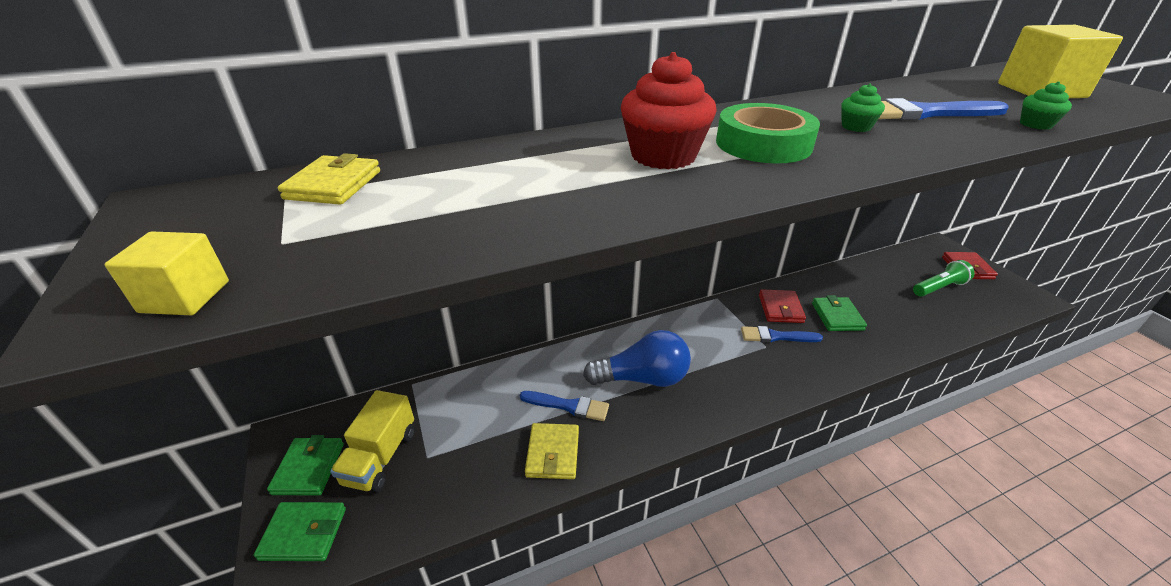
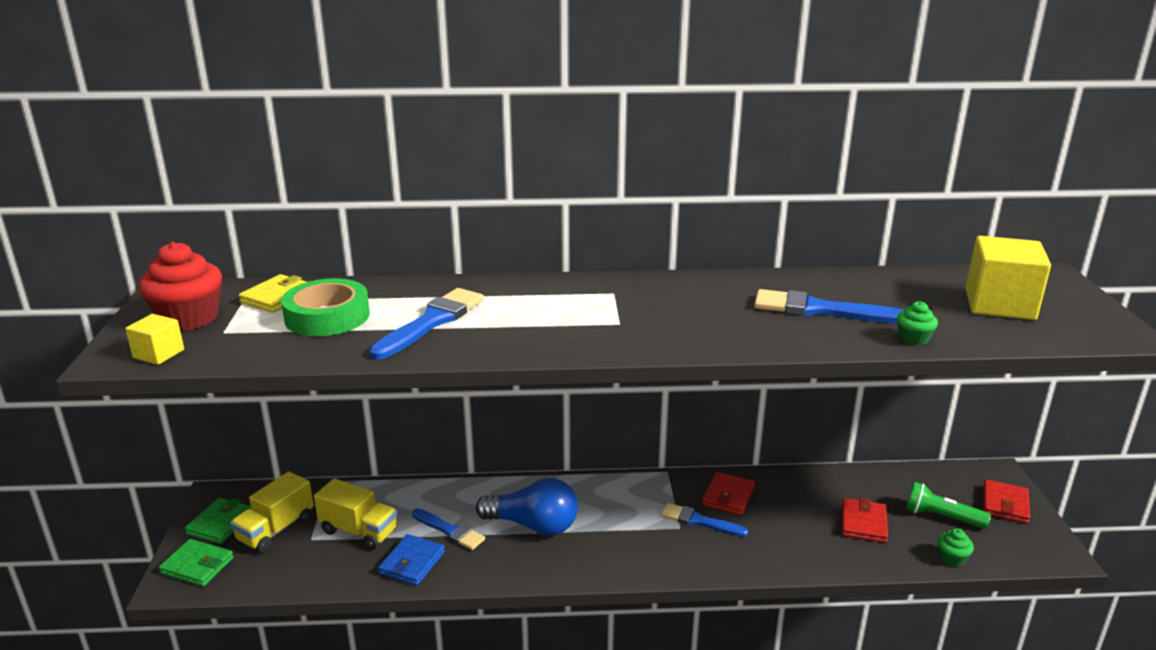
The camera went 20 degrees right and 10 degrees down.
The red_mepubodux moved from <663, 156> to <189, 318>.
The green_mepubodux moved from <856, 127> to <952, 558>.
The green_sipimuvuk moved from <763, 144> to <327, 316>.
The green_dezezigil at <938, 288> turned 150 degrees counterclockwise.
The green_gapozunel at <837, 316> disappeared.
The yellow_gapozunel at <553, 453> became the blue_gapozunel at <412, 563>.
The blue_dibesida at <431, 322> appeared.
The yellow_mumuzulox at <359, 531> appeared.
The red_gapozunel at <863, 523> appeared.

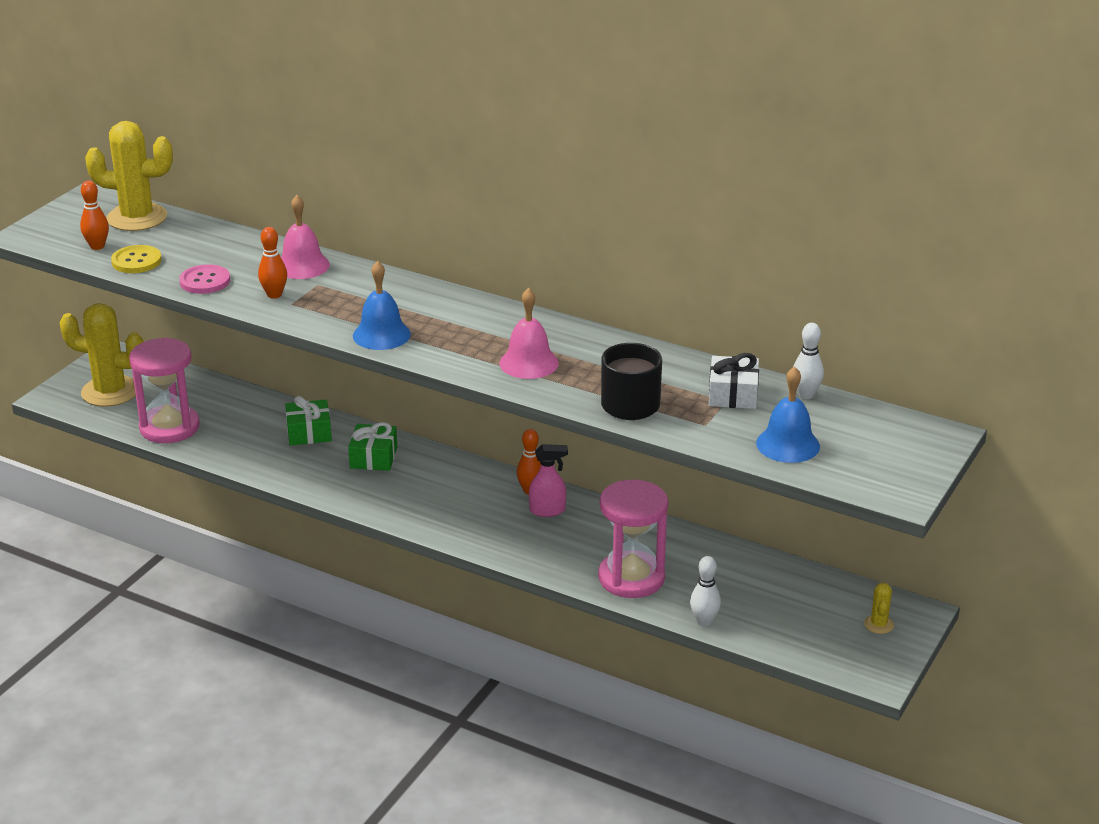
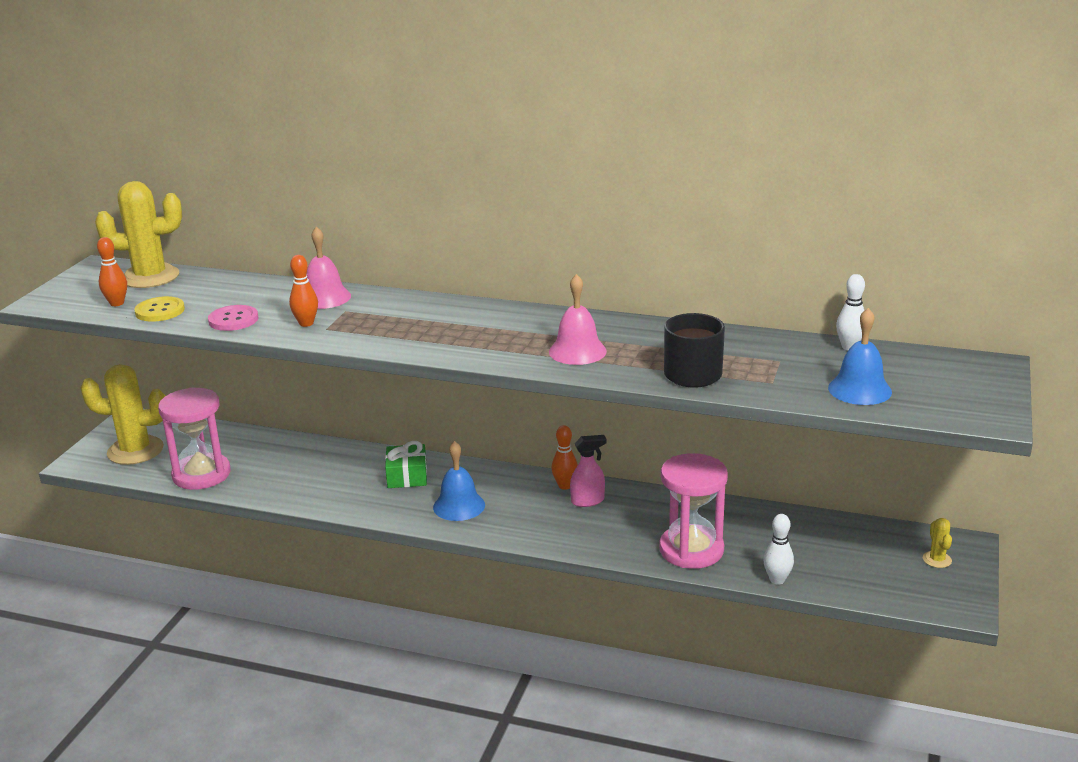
The camera went 10 degrees left and 5 degrees down.
The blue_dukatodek moved from <381, 335> to <459, 506>.
The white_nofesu at <733, 394> disappeared.
The green_nofesu at <309, 432> disappeared.

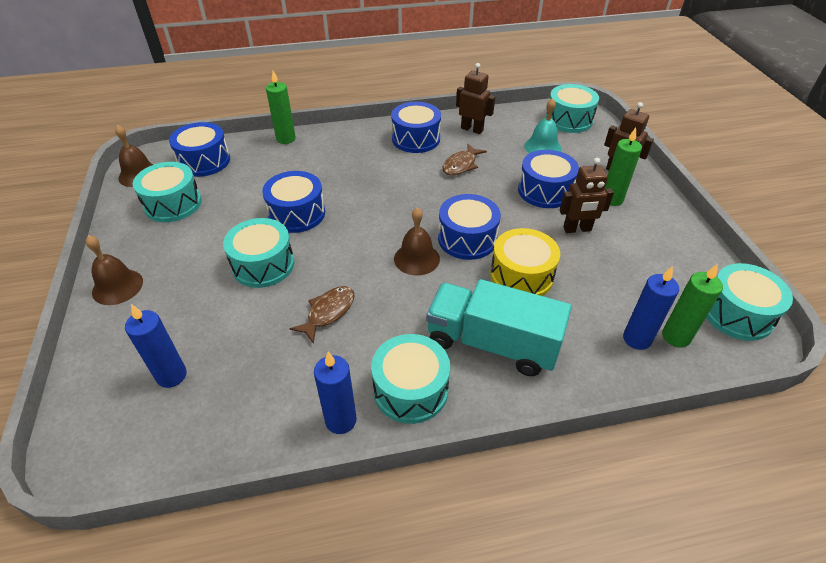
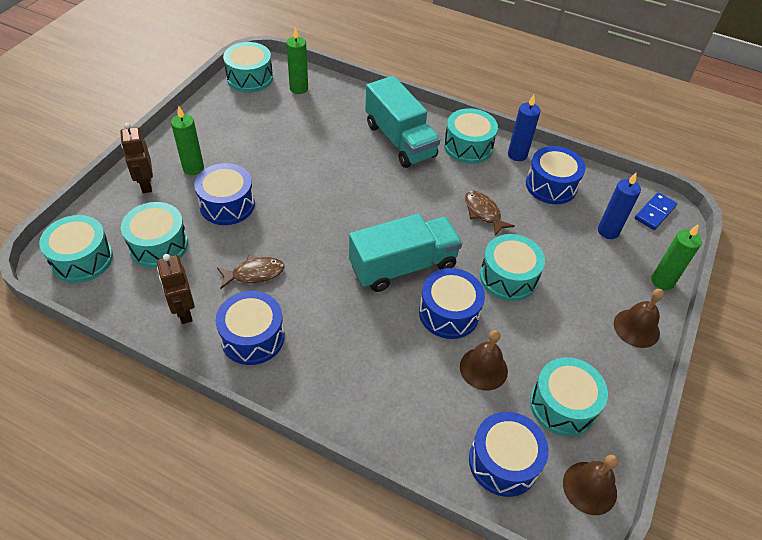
The camera went 145 degrees left and 5 degrees up.
The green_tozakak moved from <286, 139> to <662, 281>.
The turquoise_dukatodek at <542, 147> was replaced by the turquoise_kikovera at <159, 245>.
The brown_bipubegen at <577, 229> disappeared.
The blue_kikovera moved from <467, 239> to <551, 185>.
The brown_dukatodek moved from <416, 258> to <483, 368>.
The yellow_kikovera at <521, 276> disappeared.
The blue_tozakak at <637, 339> disappeared.
The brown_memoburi at <328, 312> turned 75 degrees clockwise.
The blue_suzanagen at <655, 213> appeared.
The turquoise_mumuzulox at <403, 266> appeared.

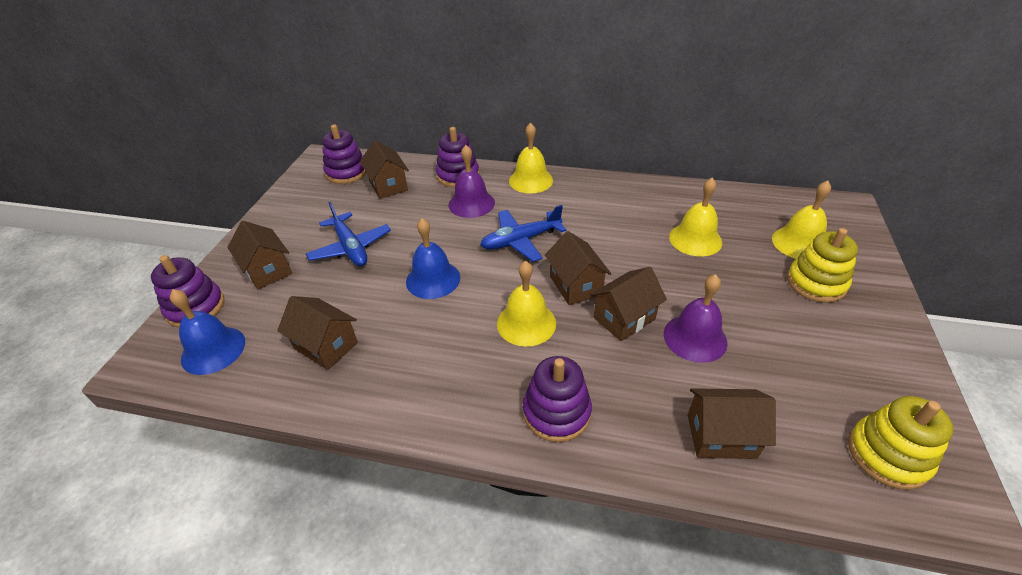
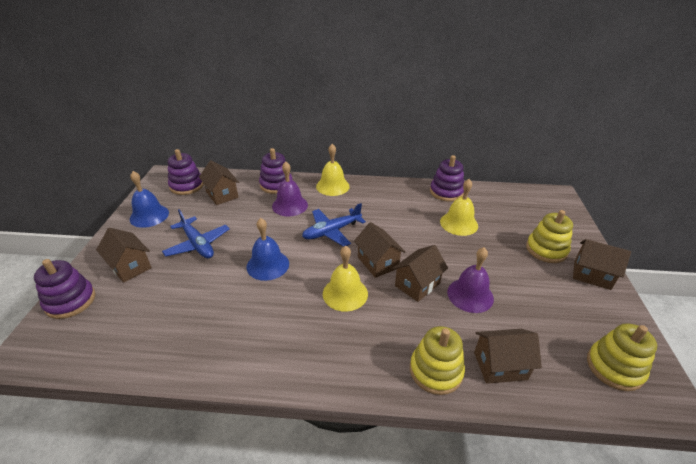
The camera went 10 degrees left and 5 degrees down.
The yellow_dukatodek at <799, 243> disappeared.
The blue_dukatodek moved from <213, 350> to <149, 216>.
The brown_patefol moved from <326, 346> to <592, 275>.
The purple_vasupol moved from <556, 412> to <446, 192>.
The yellow_vasupol at <436, 371> appeared.

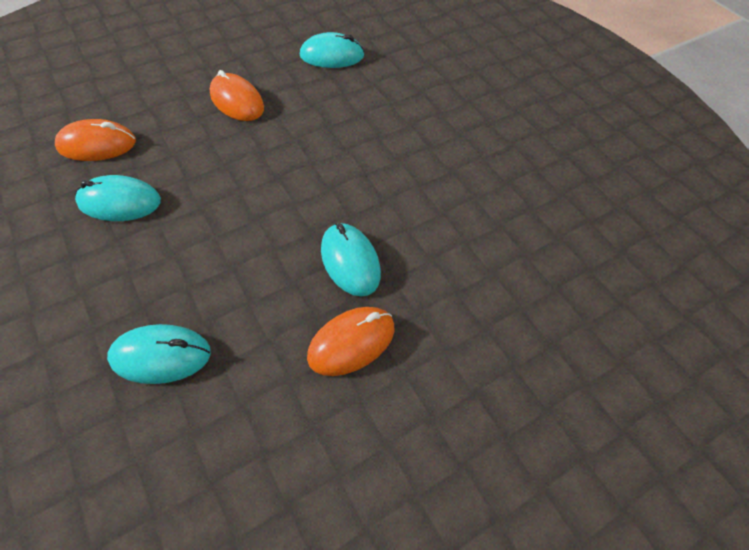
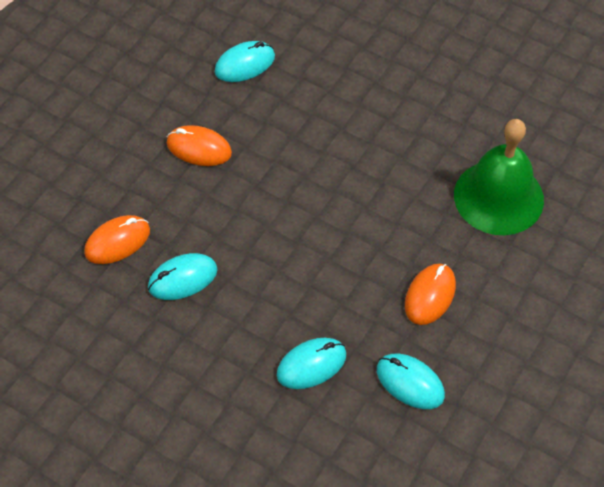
The camera went 25 degrees left and 0 degrees up.
The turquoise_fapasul moved from <350, 261> to <410, 382>.
The green_dukatodek at <498, 197> appeared.

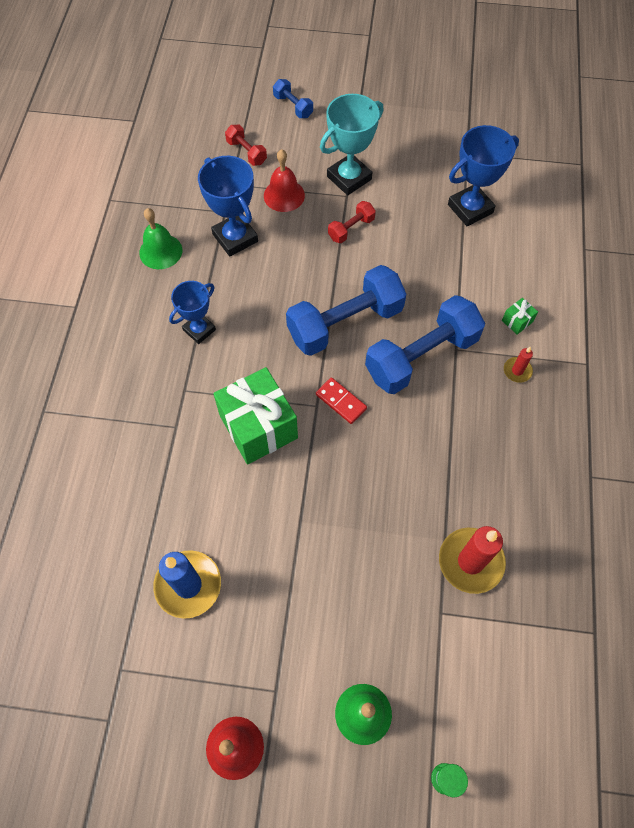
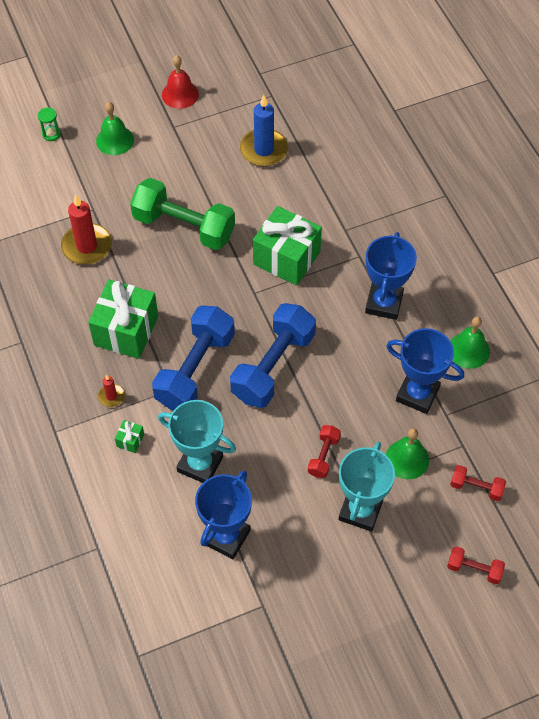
The camera went 150 degrees right and 5 degrees down.
The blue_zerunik at <293, 106> became the red_zerunik at <474, 569>.
The red_dukatodek at <284, 195> became the green_dukatodek at <407, 459>.
The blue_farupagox at <199, 330> changed to 1.52 times the size.
The red_suzanagen at <341, 402> disappeared.
The green_zerunik at <184, 226> appeared.
The green_nofesu at <126, 331> appeared.
The turquoise_farupagox at <200, 464> appeared.

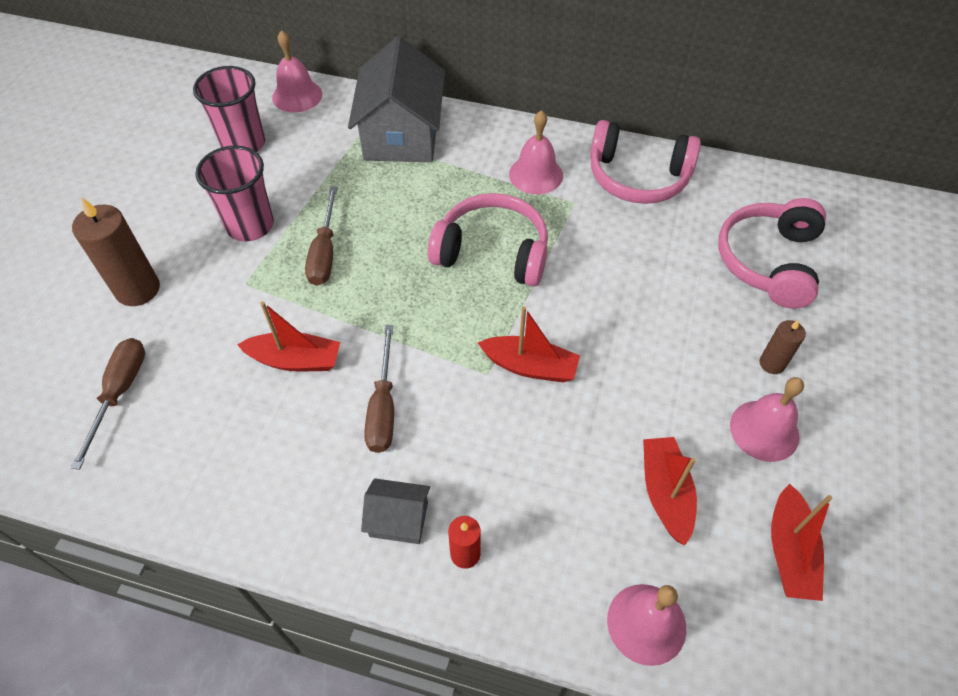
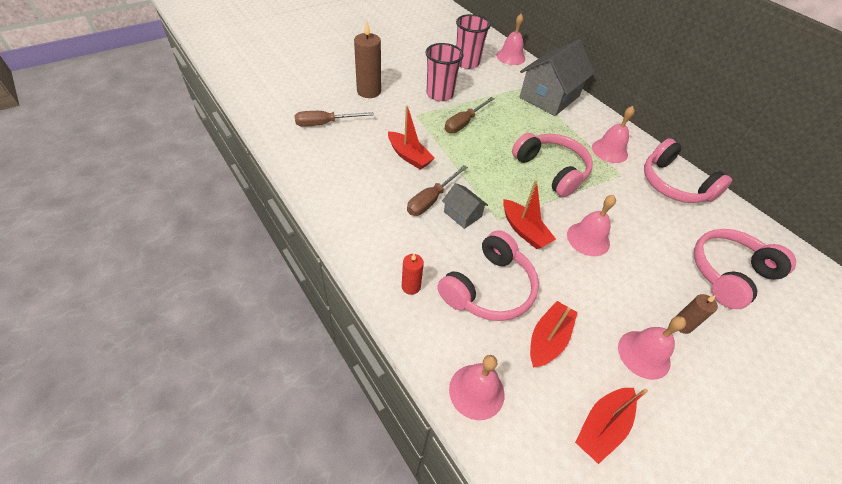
The camera went 35 degrees right and 5 degrees down.
The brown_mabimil at <120, 393> turned 150 degrees counterclockwise.
The grey_patefol moved from <398, 519> to <462, 214>.
The pink_dukatodek at <588, 239> appeared.
The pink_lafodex at <489, 288> appeared.

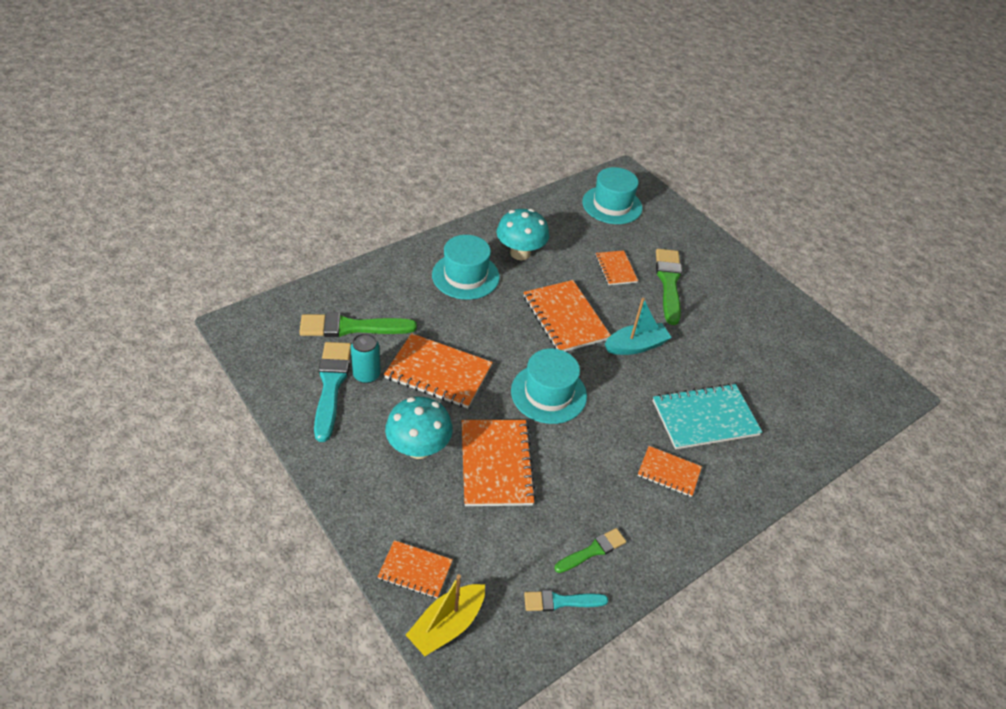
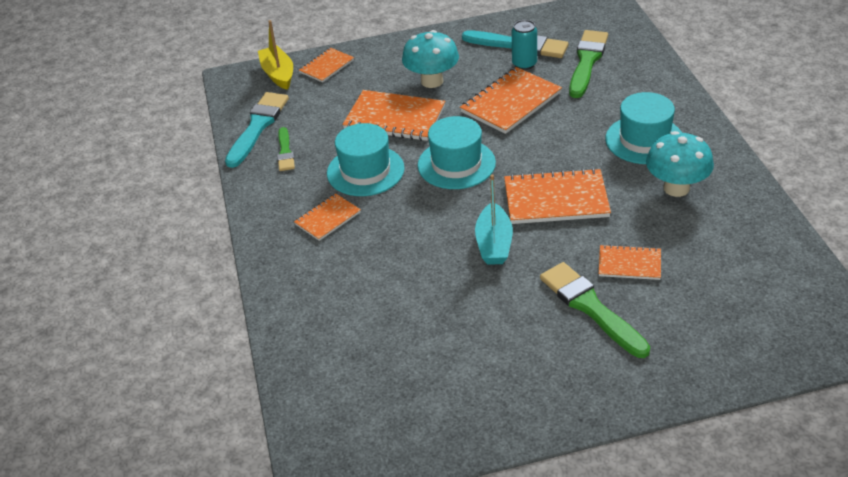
The camera went 120 degrees right and 5 degrees down.
The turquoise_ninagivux moved from <612, 205> to <365, 171>.
The green_dibesida at <668, 283> turned 150 degrees counterclockwise.
The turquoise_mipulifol at <705, 418> disappeared.
The turquoise_dibesida at <561, 601> changed to 1.74 times the size.

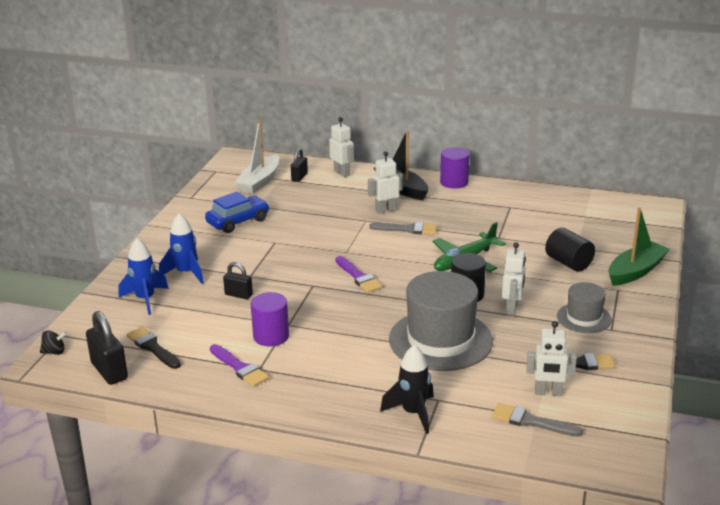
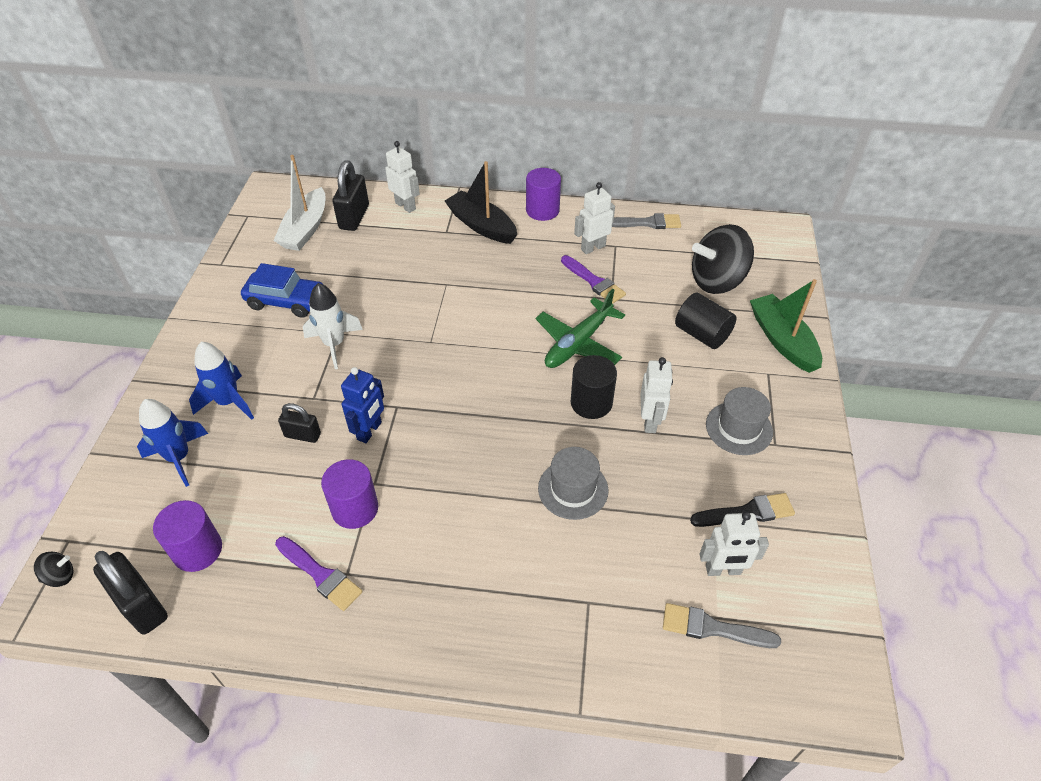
The camera went 10 degrees left and 20 degrees up.
The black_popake at <299, 177> changed to 1.64 times the size.
The white_bipubegen moved from <385, 210> to <593, 247>.
The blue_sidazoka at <238, 221> turned 60 degrees clockwise.
The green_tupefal at <635, 271> turned 60 degrees counterclockwise.
The grey_dibesida moved from <407, 229> to <647, 223>.
The purple_dibesida moved from <358, 277> to <594, 282>.
The grey_ninagivux at <440, 340> changed to 0.53 times the size.
The black_dibesida at <152, 347> was replaced by the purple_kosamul at <197, 550>.
The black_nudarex at <413, 413> disappeared.
The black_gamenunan at <717, 281> appeared.
The white_nudarex at <334, 344> appeared.
The blue_bipubegen at <369, 431> appeared.

